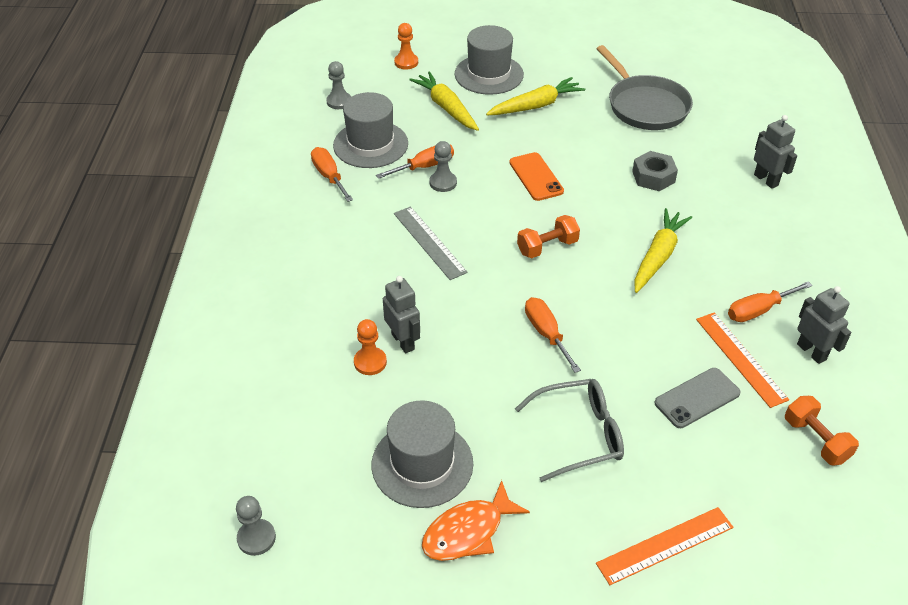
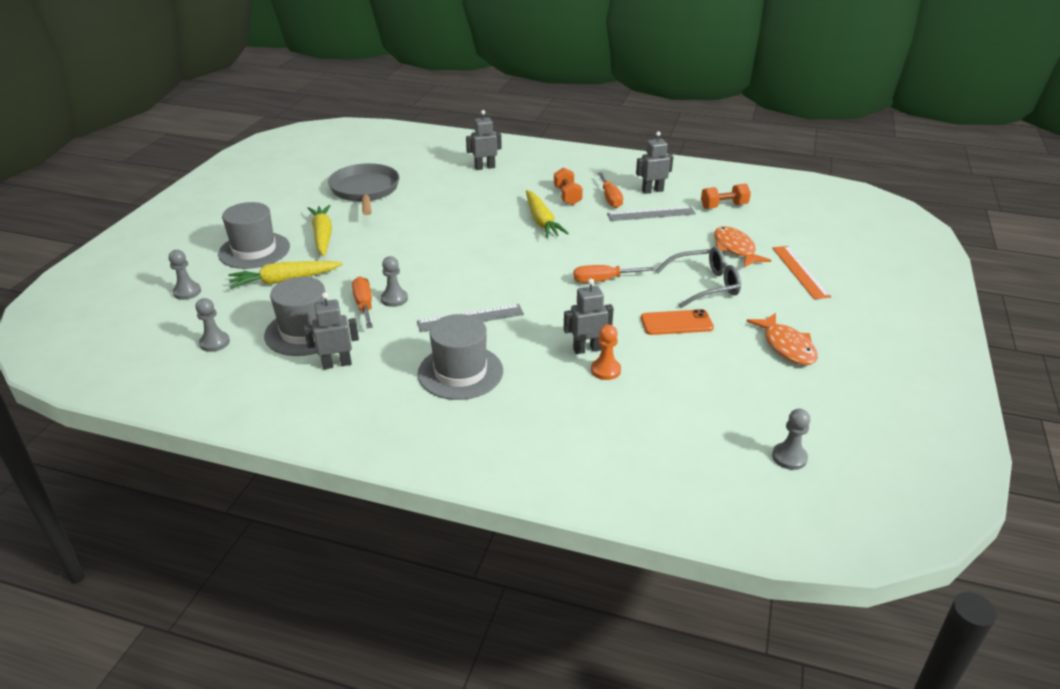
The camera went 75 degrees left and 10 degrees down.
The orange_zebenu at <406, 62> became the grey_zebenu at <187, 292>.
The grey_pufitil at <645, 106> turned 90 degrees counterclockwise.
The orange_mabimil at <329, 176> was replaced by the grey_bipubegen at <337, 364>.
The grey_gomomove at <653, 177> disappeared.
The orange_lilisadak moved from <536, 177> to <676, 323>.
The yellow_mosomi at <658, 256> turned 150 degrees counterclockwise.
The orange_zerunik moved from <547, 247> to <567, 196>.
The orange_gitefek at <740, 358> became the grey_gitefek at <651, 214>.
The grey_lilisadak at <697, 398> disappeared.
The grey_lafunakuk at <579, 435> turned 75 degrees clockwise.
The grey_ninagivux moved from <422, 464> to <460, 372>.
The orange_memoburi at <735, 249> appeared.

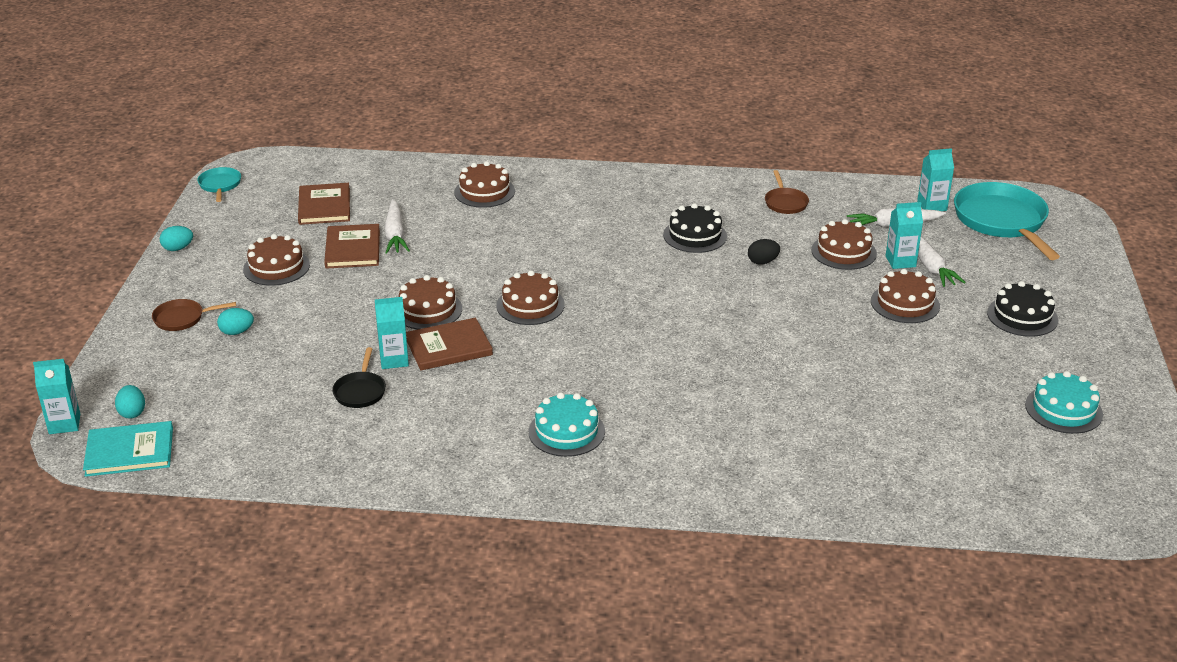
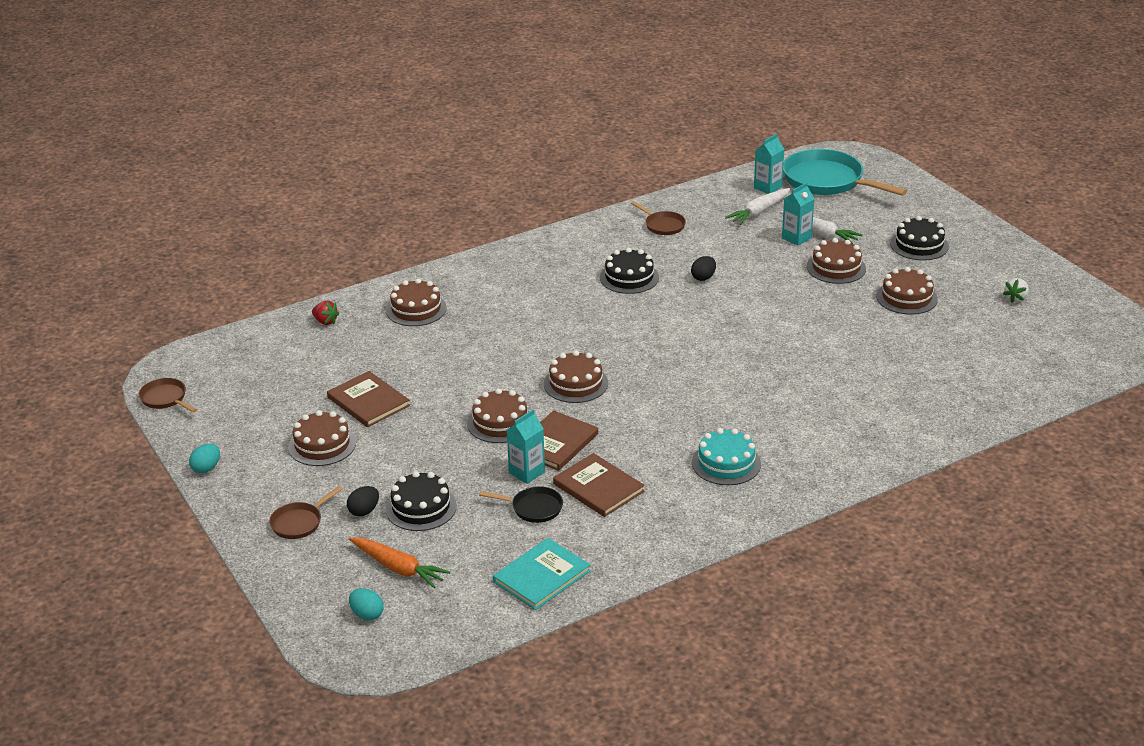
The camera went 35 degrees left and 0 degrees up.
The turquoise_pufitil at <220, 185> became the brown_pufitil at <165, 398>.
The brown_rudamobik moved from <324, 206> to <598, 487>.
The white_mosomi at <395, 234> disappeared.
The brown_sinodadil moved from <843, 252> to <906, 297>.
The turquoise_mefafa at <237, 332> became the black_mefafa at <364, 511>.
The black_pufitil at <360, 391> turned 45 degrees counterclockwise.
The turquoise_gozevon at <64, 424> disappeared.
The turquoise_sinodadil at <1063, 409> was replaced by the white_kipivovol at <1016, 298>.
The turquoise_rudamobik moved from <129, 452> to <541, 576>.
The red_kipivovol at <325, 321> appeared.
The black_sinodadil at <421, 507> appeared.
The orange_mosomi at <398, 568> appeared.

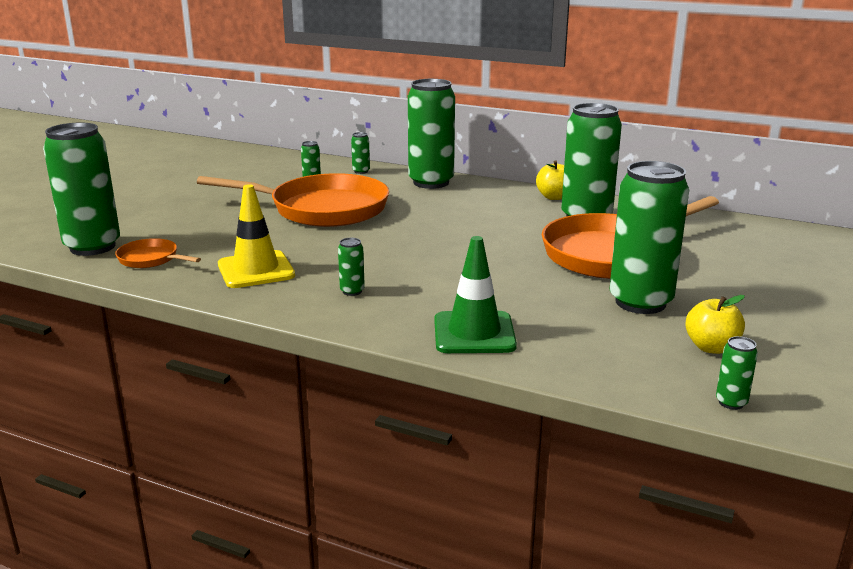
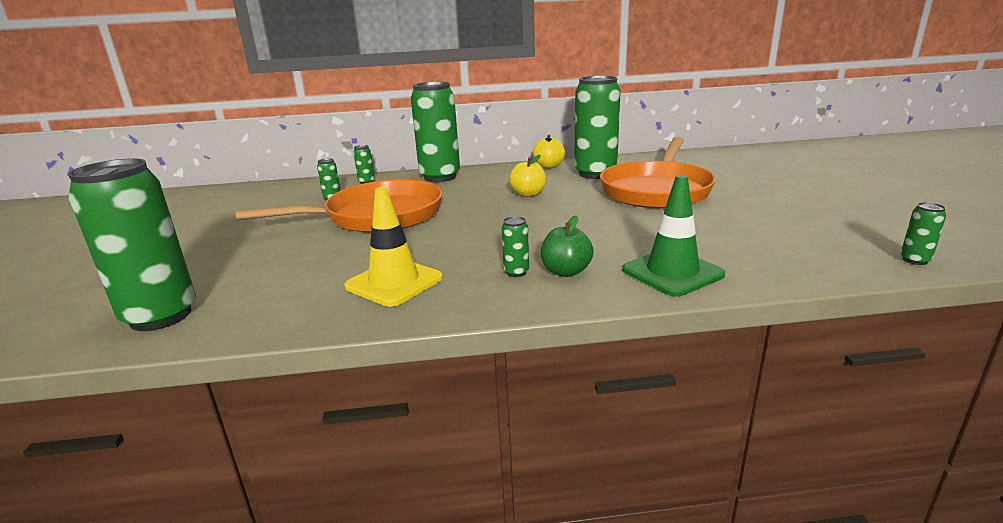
The camera went 30 degrees left and 0 degrees up.
The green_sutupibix at <640, 302> disappeared.
The orange_pufitil at <151, 259> disappeared.
The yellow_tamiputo moved from <711, 347> to <528, 194>.
The green_tamiputo at <566, 272> appeared.

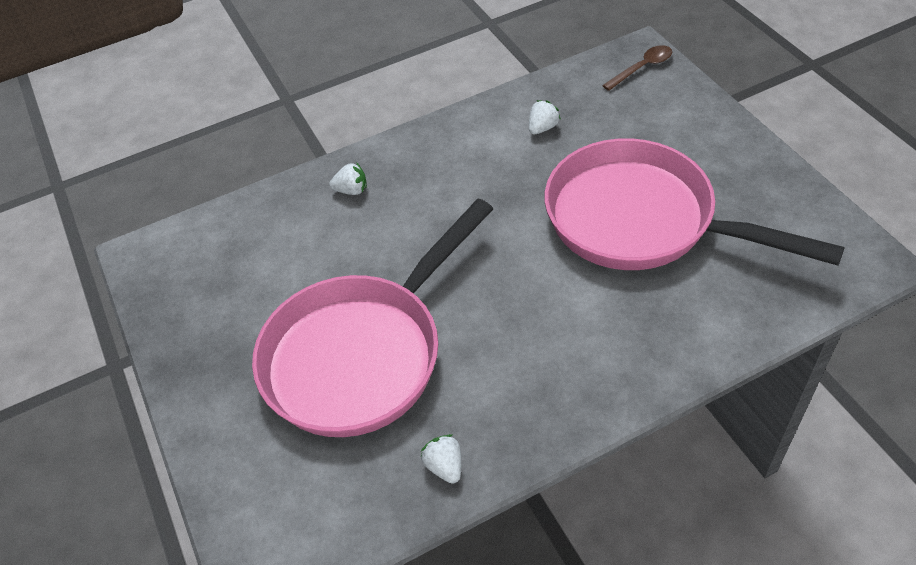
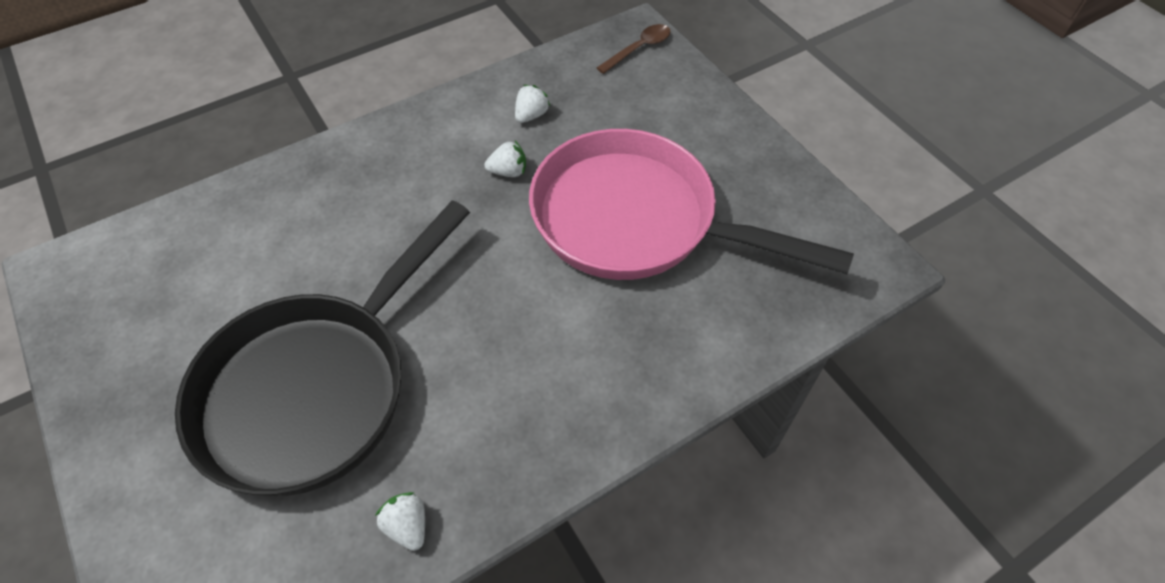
The camera went 10 degrees left and 5 degrees up.
The white_kipivovol moved from <351, 190> to <508, 172>.
The pink_pufitil at <362, 354> became the black_pufitil at <316, 387>.

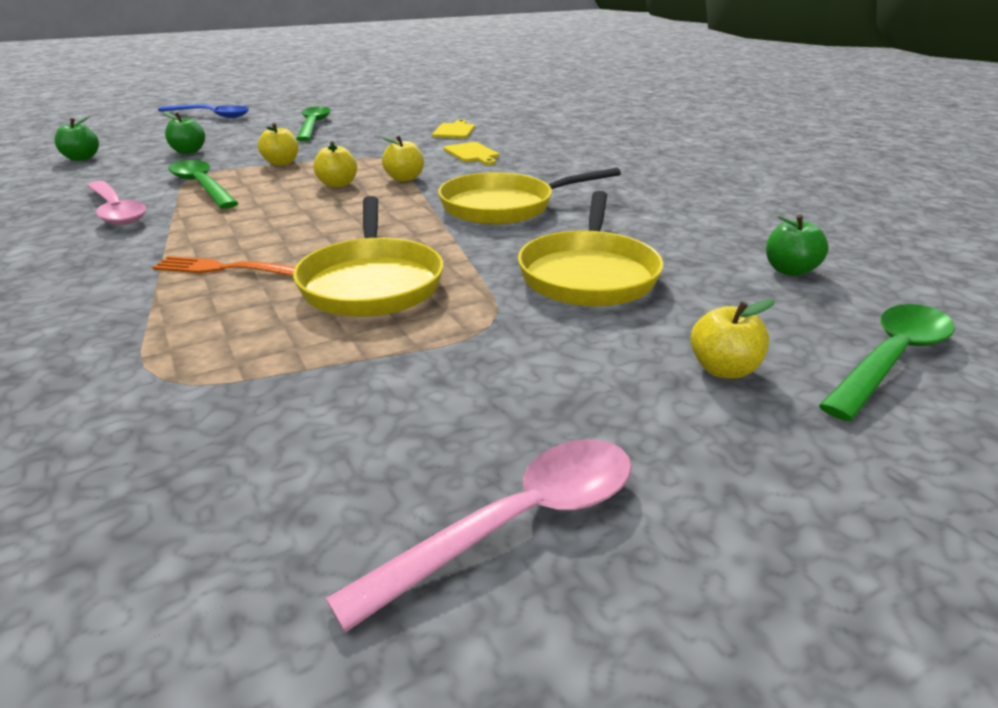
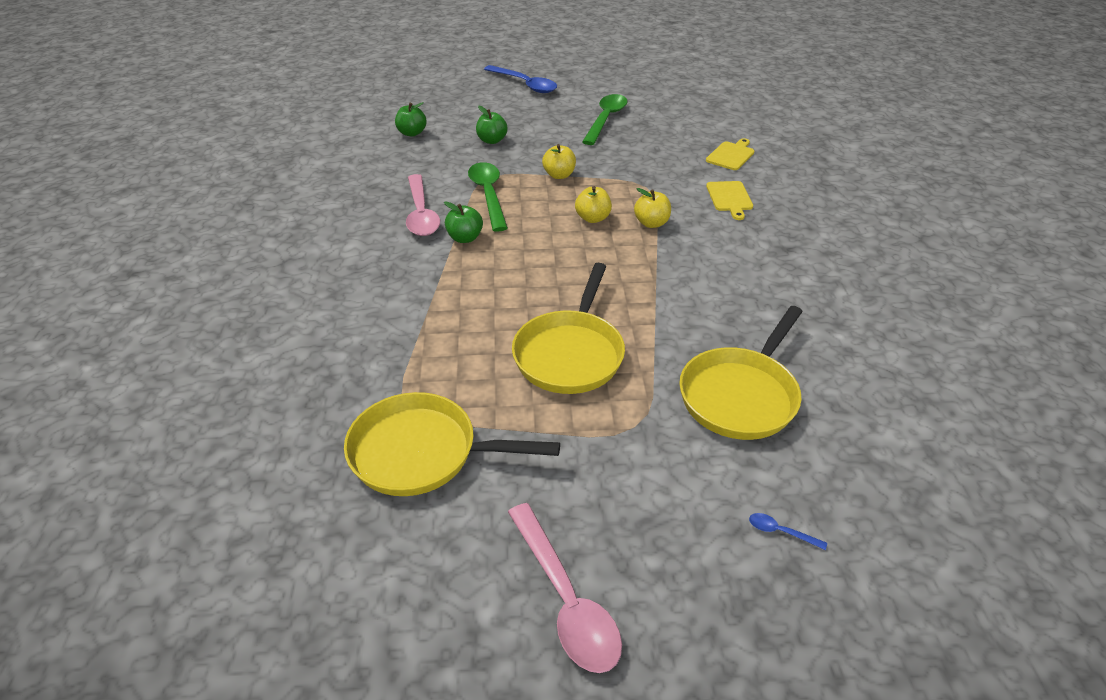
The camera went 25 degrees right and 10 degrees up.
The yellow_pufitil moved from <504, 207> to <422, 452>.
The green_tamiputo moved from <789, 270> to <465, 238>.
The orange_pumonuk at <221, 268> disappeared.
The yellow_tamiputo at <723, 369> was replaced by the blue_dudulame at <780, 532>.
The green_dudulame at <891, 358> disappeared.
The pink_dudulame at <516, 523> turned 75 degrees clockwise.

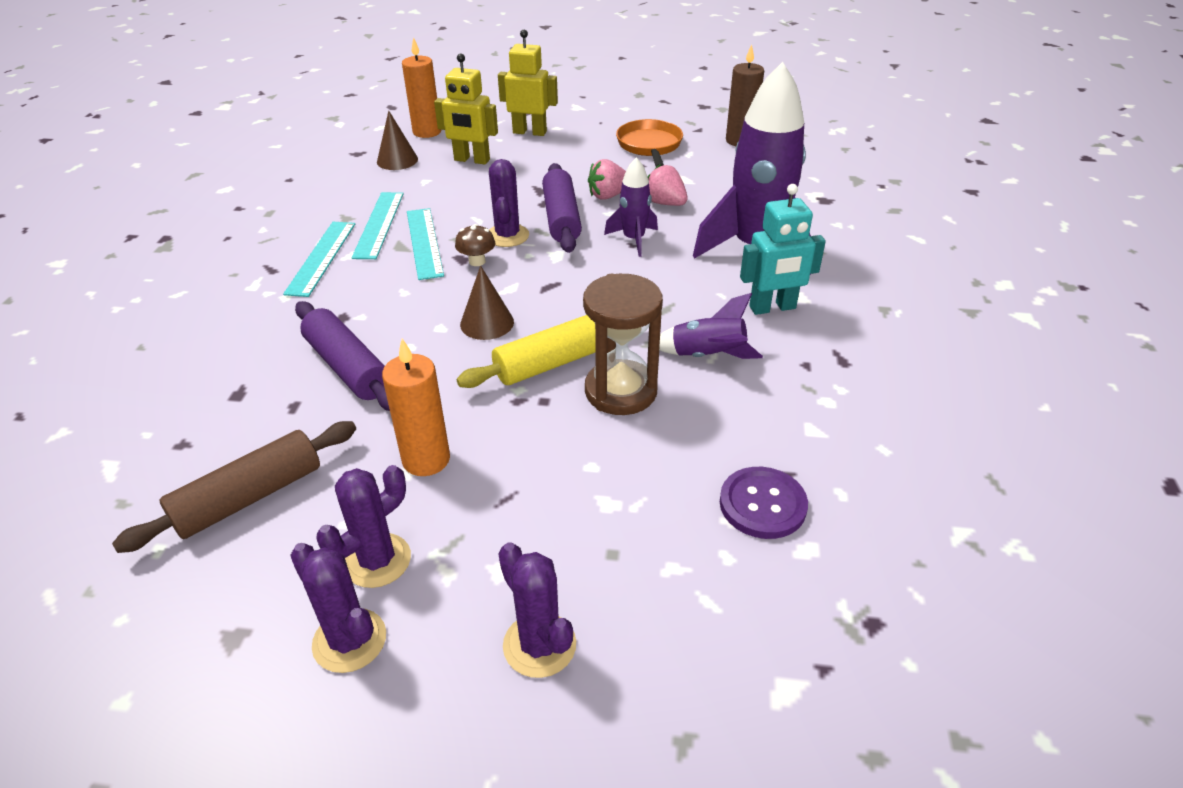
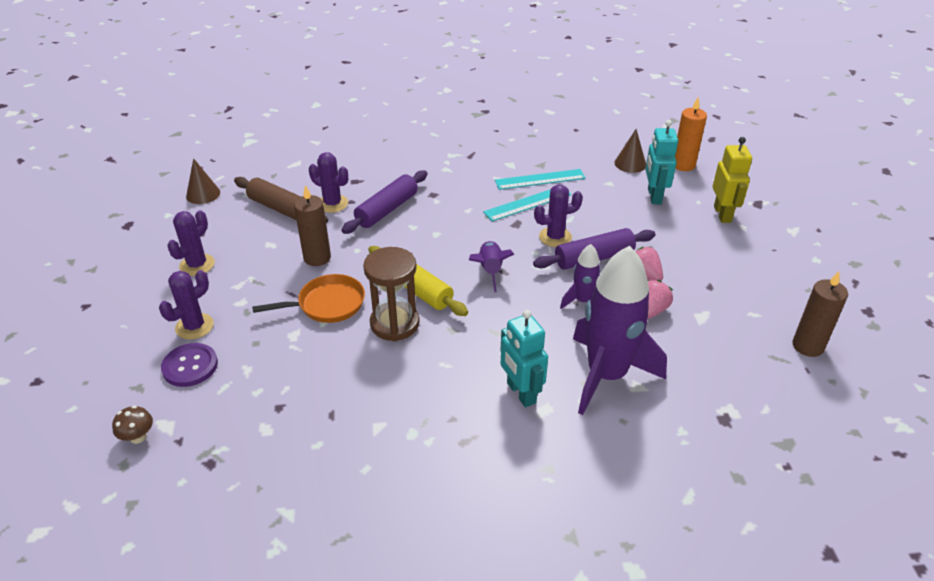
The camera went 75 degrees right and 0 degrees up.
The yellow_bipubegen at <472, 160> became the turquoise_bipubegen at <654, 196>.
The orange_pufitil moved from <649, 146> to <327, 304>.
The turquoise_gitefek at <321, 257> disappeared.
The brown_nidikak moved from <477, 261> to <138, 437>.
The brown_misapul moved from <487, 323> to <203, 194>.
The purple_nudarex moved from <707, 356> to <490, 270>.
The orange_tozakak at <426, 459> became the brown_tozakak at <317, 258>.
The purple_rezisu moved from <377, 560> to <332, 204>.
The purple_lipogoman moved from <762, 504> to <190, 366>.

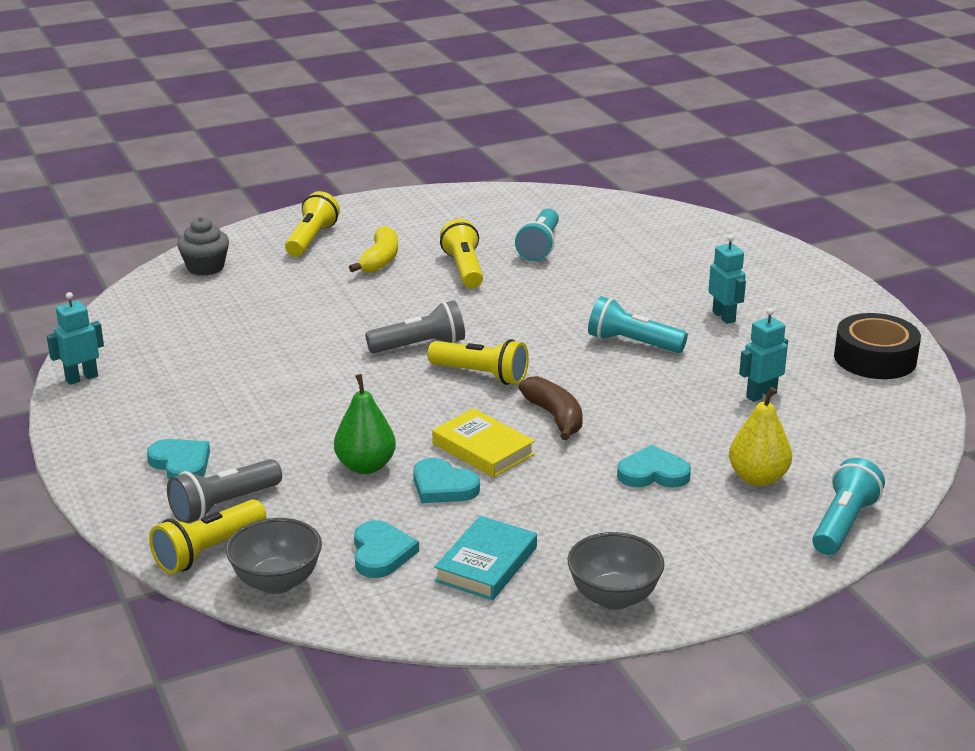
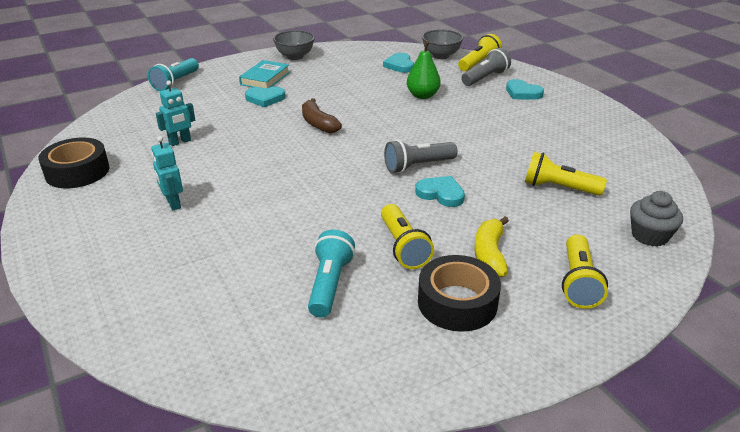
The camera went 175 degrees right and 5 degrees up.
The turquoise_bipubegen at <81, 378> disappeared.
The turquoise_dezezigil at <633, 343> disappeared.
The yellow_dezezigil moved from <481, 375> to <558, 188>.
The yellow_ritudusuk at <758, 478> disappeared.
The yellow_rudamobik at <483, 449> disappeared.
The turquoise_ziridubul moved from <443, 486> to <441, 194>.
The turquoise_rudamobik moved from <486, 564> to <265, 78>.
The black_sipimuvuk at <457, 302> appeared.

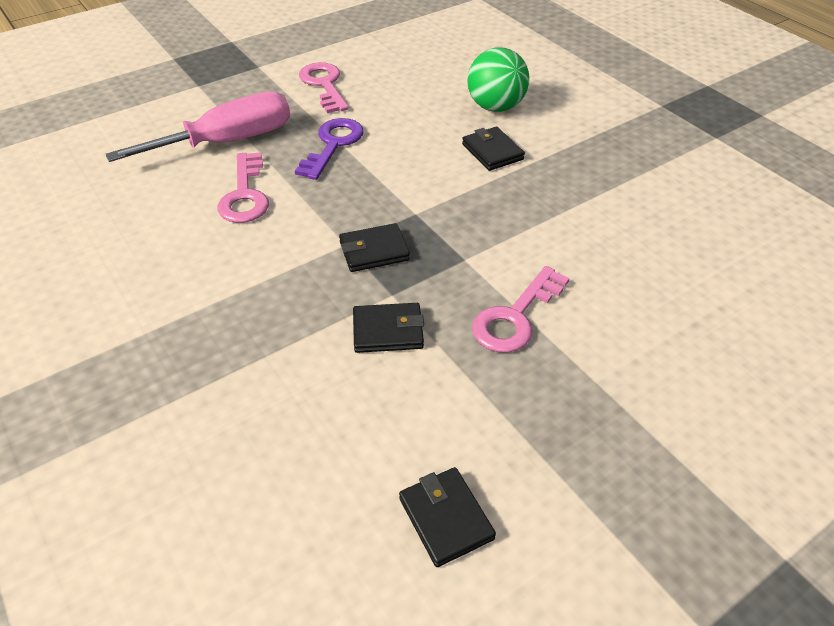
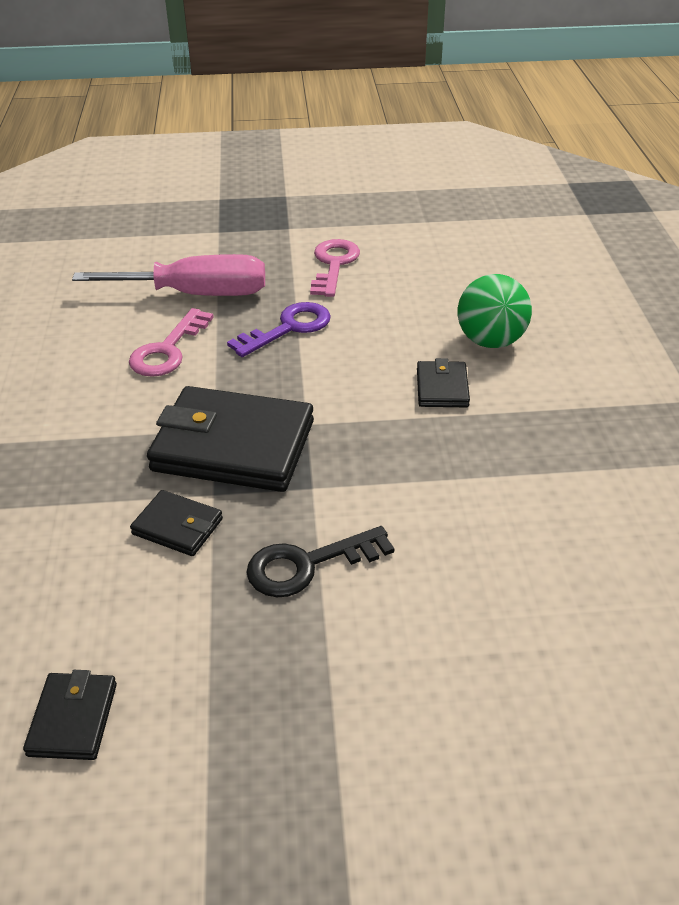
The camera went 30 degrees right and 5 degrees down.
The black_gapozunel at <374, 251> changed to 2.09 times the size.
The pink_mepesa at <515, 317> became the black_mepesa at <308, 564>.

